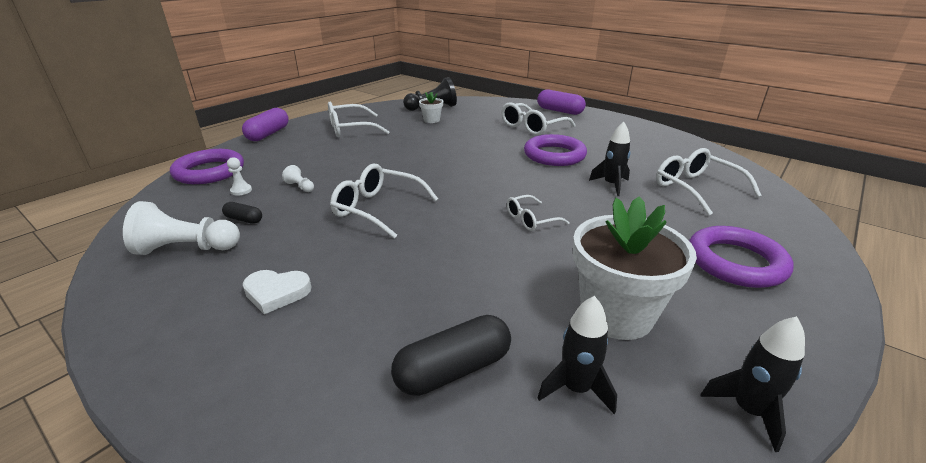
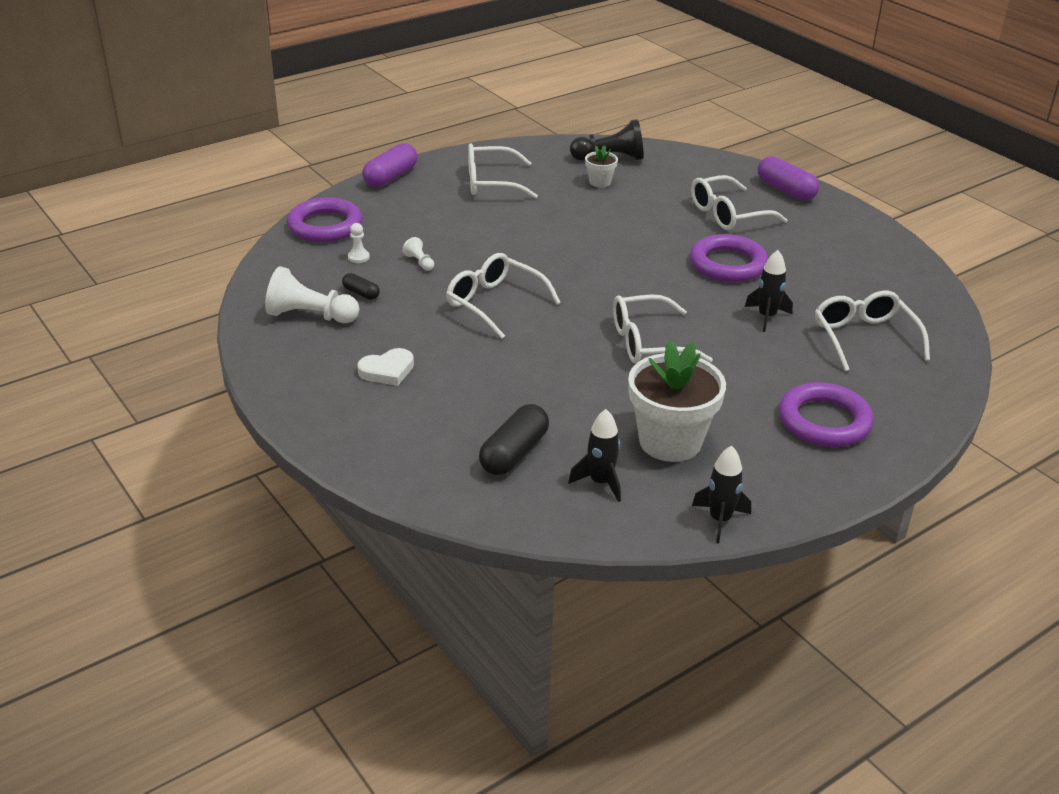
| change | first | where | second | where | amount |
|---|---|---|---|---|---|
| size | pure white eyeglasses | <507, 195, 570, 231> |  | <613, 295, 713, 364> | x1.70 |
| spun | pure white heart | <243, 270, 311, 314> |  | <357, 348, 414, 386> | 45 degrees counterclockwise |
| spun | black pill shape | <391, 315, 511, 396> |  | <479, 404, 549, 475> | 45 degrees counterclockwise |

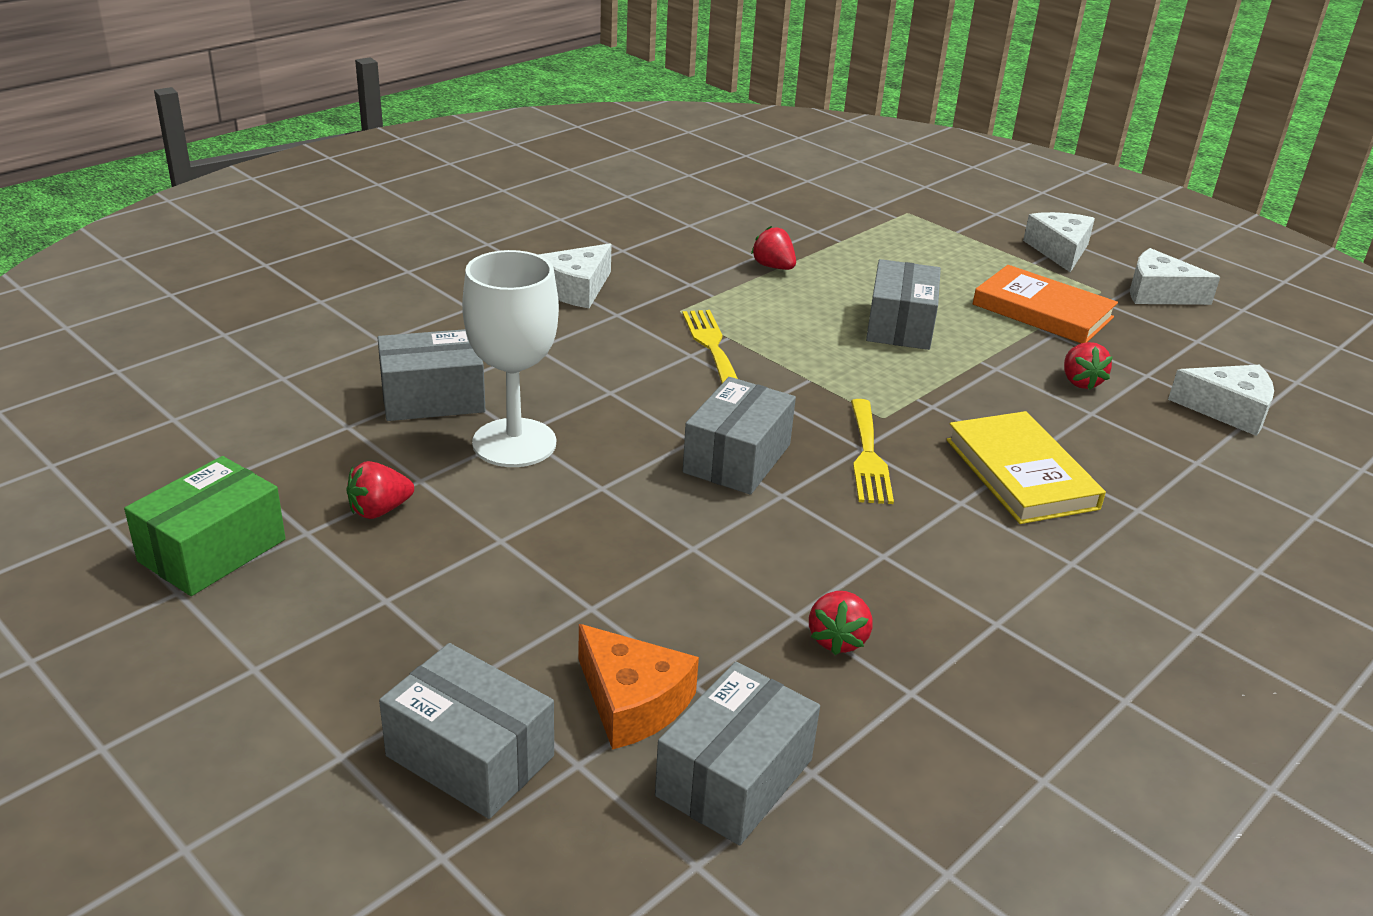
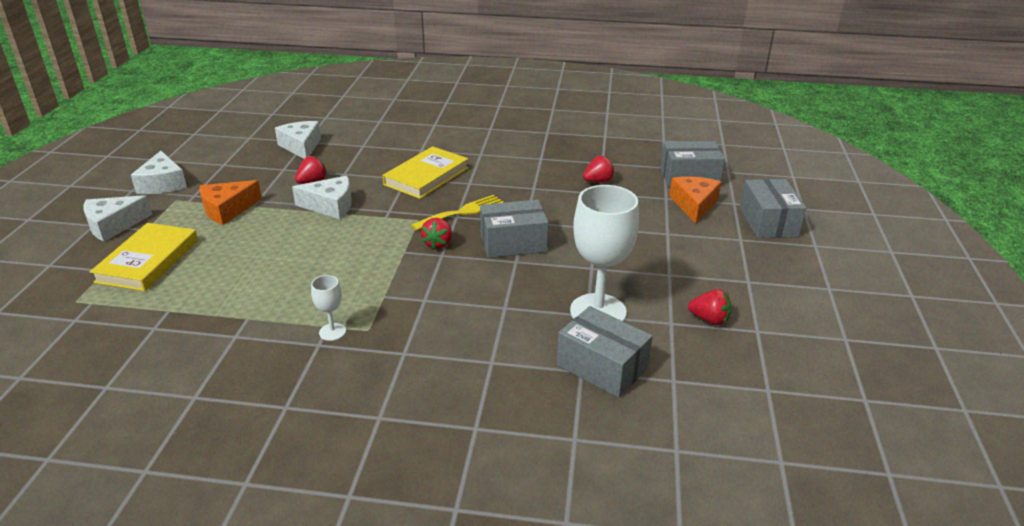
| change | first | where | second | where | amount |
|---|---|---|---|---|---|
| relocated | red strawberry | <751, 226, 796, 270> |  | <421, 218, 452, 249> |  |
| relocated | pure white cheese | <538, 243, 612, 308> |  | <292, 176, 352, 219> |  |
| missing | grey box | <866, 259, 941, 350> |  |  |  |
| exchanged | bright orange hardback | <973, 265, 1118, 343> | bright orange cheese | <200, 180, 262, 225> |  |
| missing | golden table fork | <682, 310, 738, 383> |  |  |  |
| missing | emerald box | <124, 456, 286, 596> |  |  |  |
| appeared |  |  | golden hardback | <90, 223, 198, 291> |  |
| appeared |  |  | pure white goblet | <311, 275, 346, 341> |  |

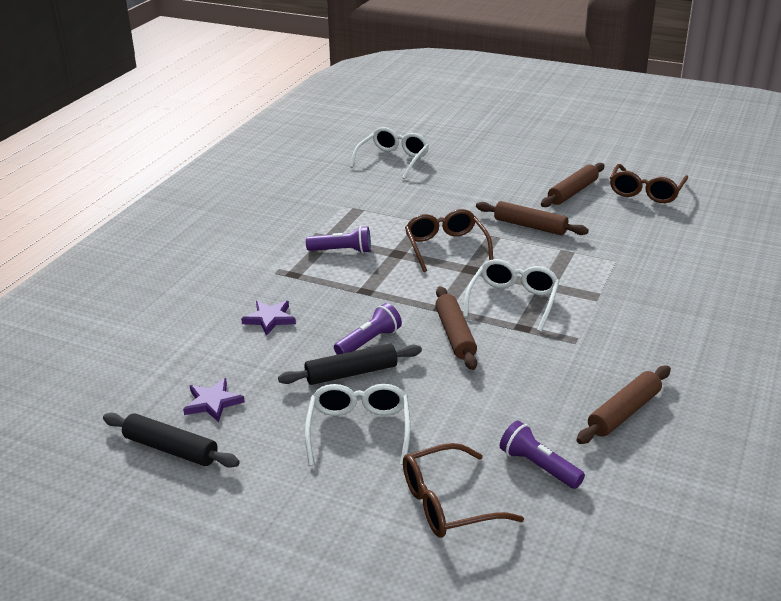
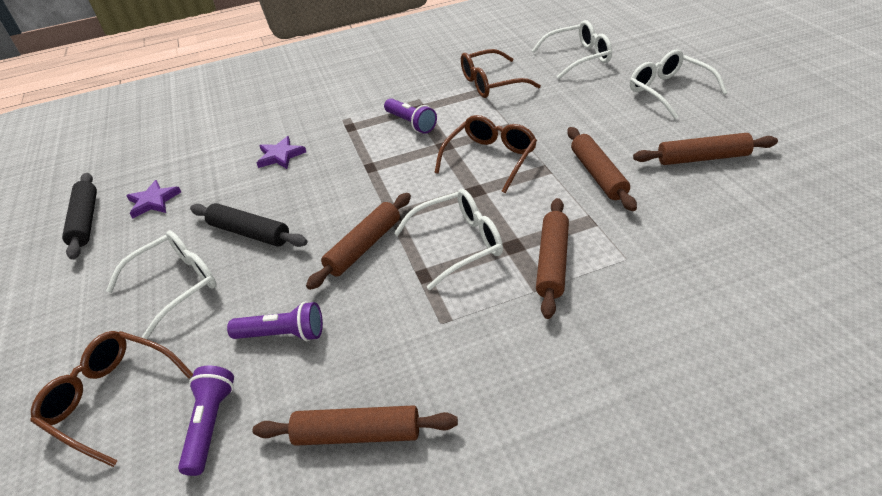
| change | first | where | second | where | amount |
|---|---|---|---|---|---|
| relocated | brown eyeglasses | <610, 164, 688, 203> |  | <461, 49, 541, 98> |  |
| relocated | purple flashlight | <334, 303, 402, 355> |  | <227, 302, 323, 341> |  |
| appeared |  |  | pure white eyeglasses | <630, 50, 727, 119> |  |
| appeared |  |  | brown pastry roller | <536, 198, 569, 319> |  |

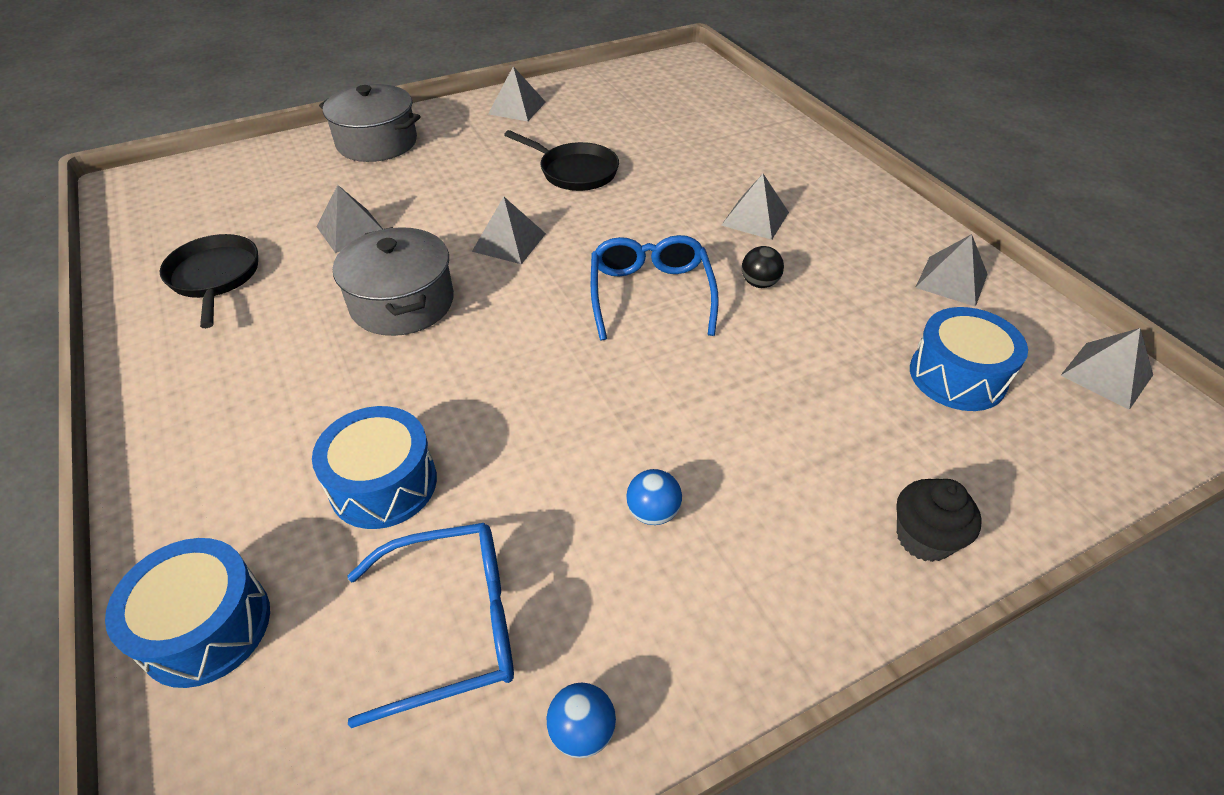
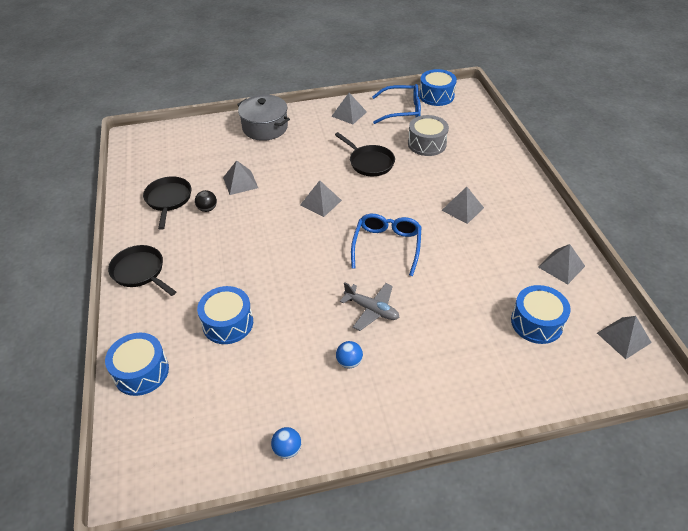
| change | first | where | second | where | amount |
|---|---|---|---|---|---|
| missing | grey stockpot | <333, 227, 454, 336> |  |  |  |
| relocated | black sphere | <742, 246, 784, 288> |  | <195, 190, 217, 212> |  |
| missing | black cupcake | <896, 479, 982, 562> |  |  |  |
| relocated | royal blue eyeglasses | <347, 523, 514, 728> |  | <372, 84, 421, 124> |  |
| appeared |  |  | royal blue toy drum | <419, 69, 457, 106> |  |
| appeared |  |  | grey toy drum | <408, 115, 449, 156> |  |
| appeared |  |  | black pan | <108, 245, 176, 296> |  |
| appeared |  |  | grey toy plane | <340, 282, 399, 331> |  |

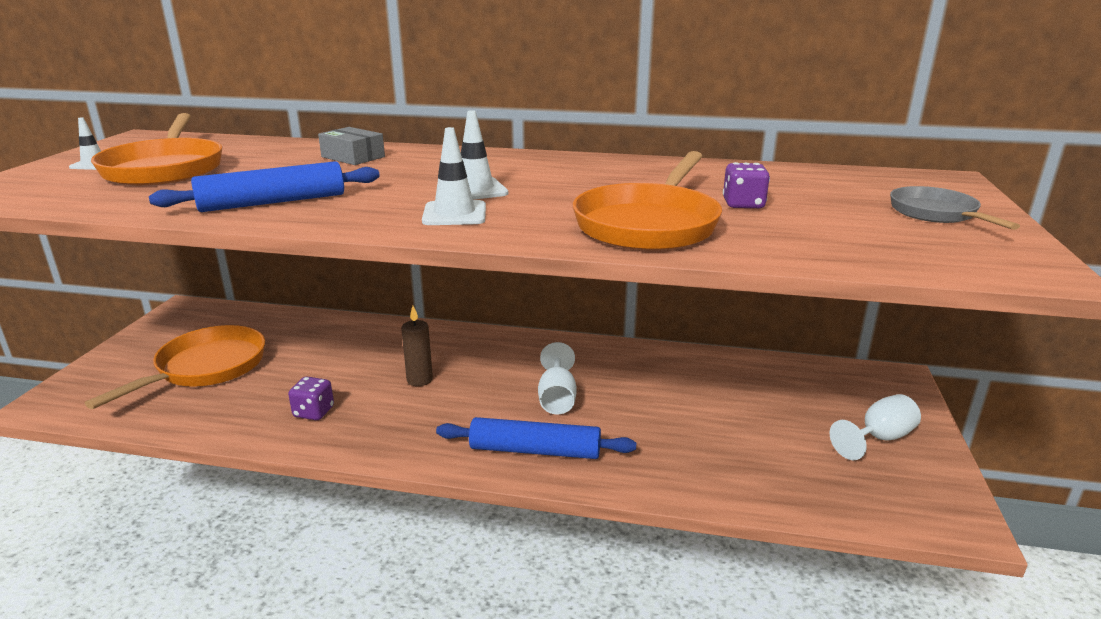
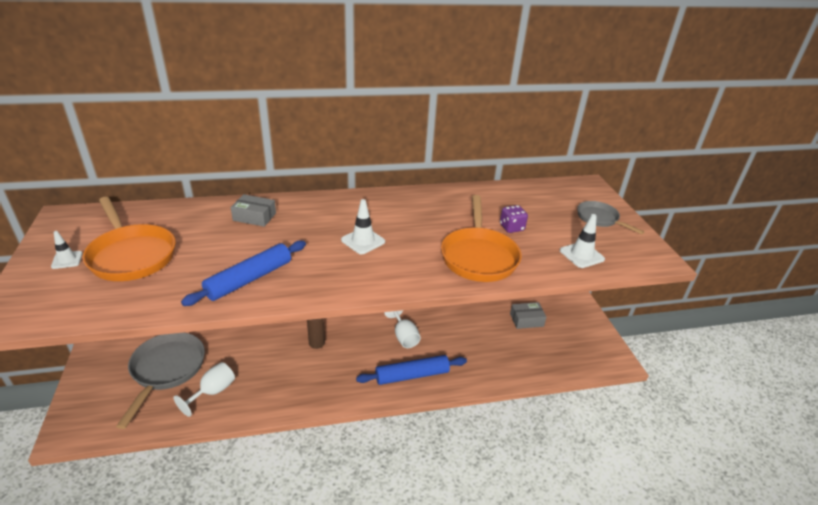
| change | first | where | second | where | amount |
|---|---|---|---|---|---|
| relocated | pure white safety cone | <422, 127, 486, 225> |  | <560, 214, 605, 268> |  |
| colour | bright orange pan | <85, 325, 265, 409> | grey pan | <116, 333, 205, 429> |  |
| missing | purple dice | <288, 377, 334, 420> |  |  |  |
| relocated | pure white goblet | <830, 394, 921, 460> |  | <173, 362, 235, 417> |  |
| appeared |  |  | grey box | <510, 302, 547, 329> |  |

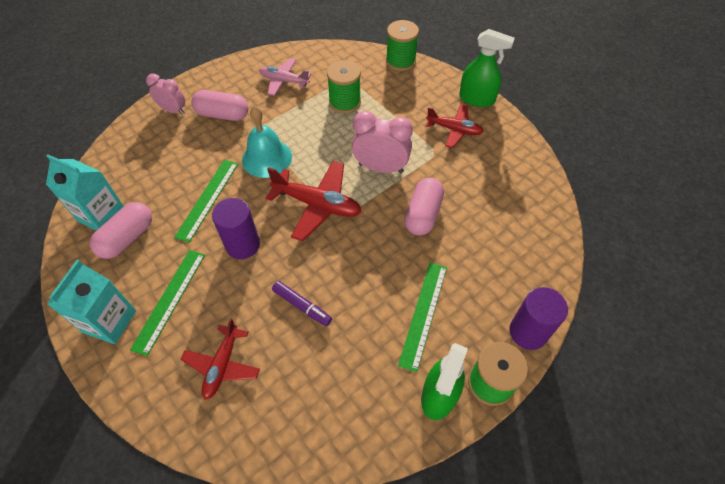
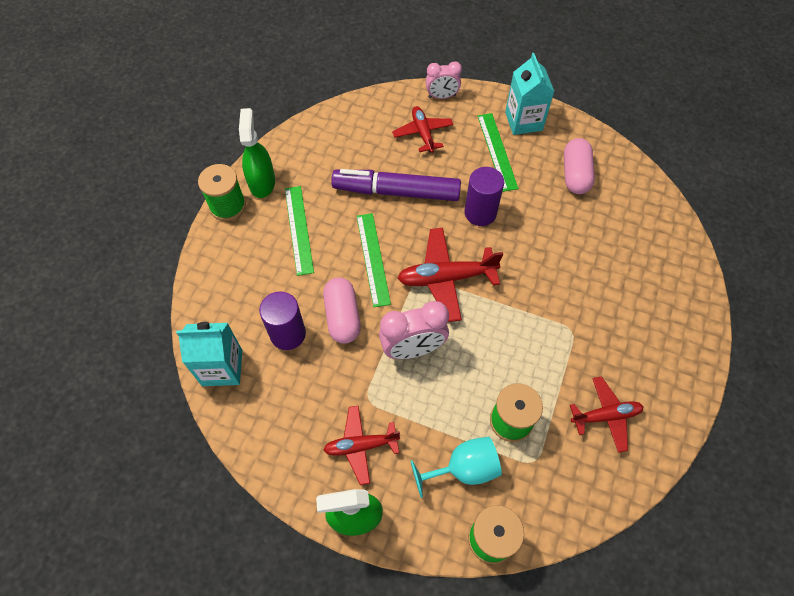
| change | first | where | second | where | amount |
|---|---|---|---|---|---|
| colour | pink toy plane | <259, 58, 311, 96> | red toy plane | <570, 376, 644, 453> |  |
| relocated | pink alarm clock | <146, 74, 185, 115> |  | <426, 61, 462, 99> |  |
| missing | pink pill shape | <192, 90, 248, 121> |  |  |  |
| missing | turquoise bell | <242, 106, 292, 178> |  |  |  |
| relocated | turquoise juice carton | <46, 154, 124, 231> |  | <176, 322, 242, 386> |  |
| relocated | emerald straightedge | <174, 160, 238, 242> |  | <357, 213, 391, 307> |  |
| size | purple marker | <272, 281, 332, 326> |  | <331, 169, 461, 201> | x2.11 |
| relocated | purple cylinder shape | <509, 287, 568, 350> |  | <259, 291, 306, 350> |  |
| appeared |  |  | turquoise goblet | <411, 437, 502, 498> |  |

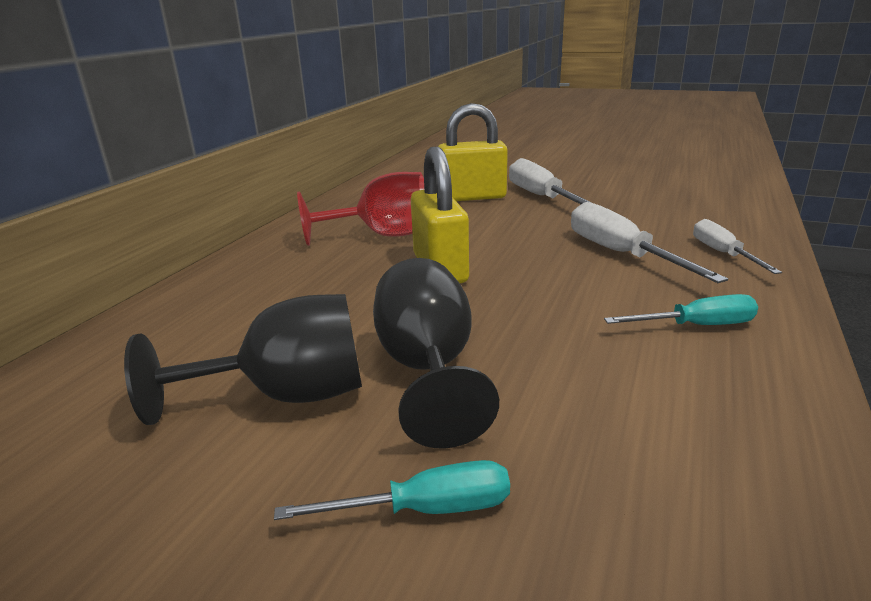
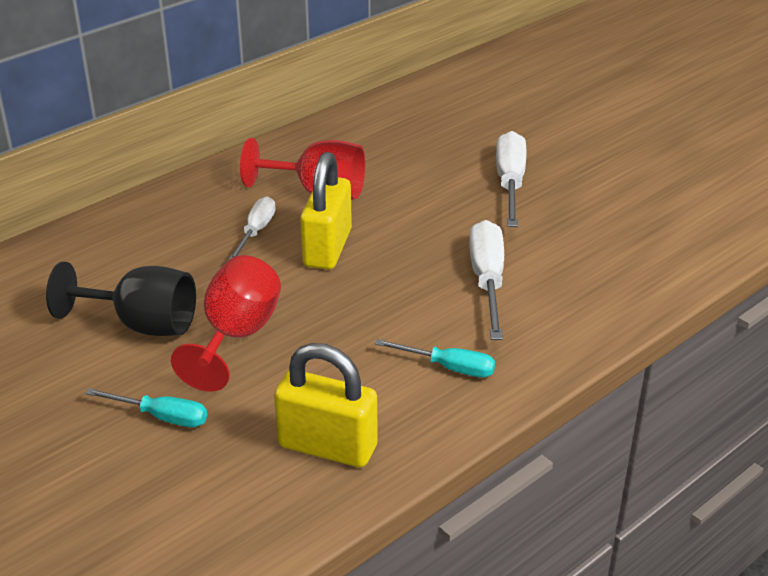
| change | first | where | second | where | amount |
|---|---|---|---|---|---|
| relocated | golden small lock | <438, 103, 508, 201> |  | <274, 343, 377, 467> |  |
| relocated | pure white screwdriver | <693, 219, 782, 274> |  | <228, 197, 276, 260> |  |
| colour | black goblet | <373, 258, 499, 449> | red goblet | <171, 255, 281, 392> |  |

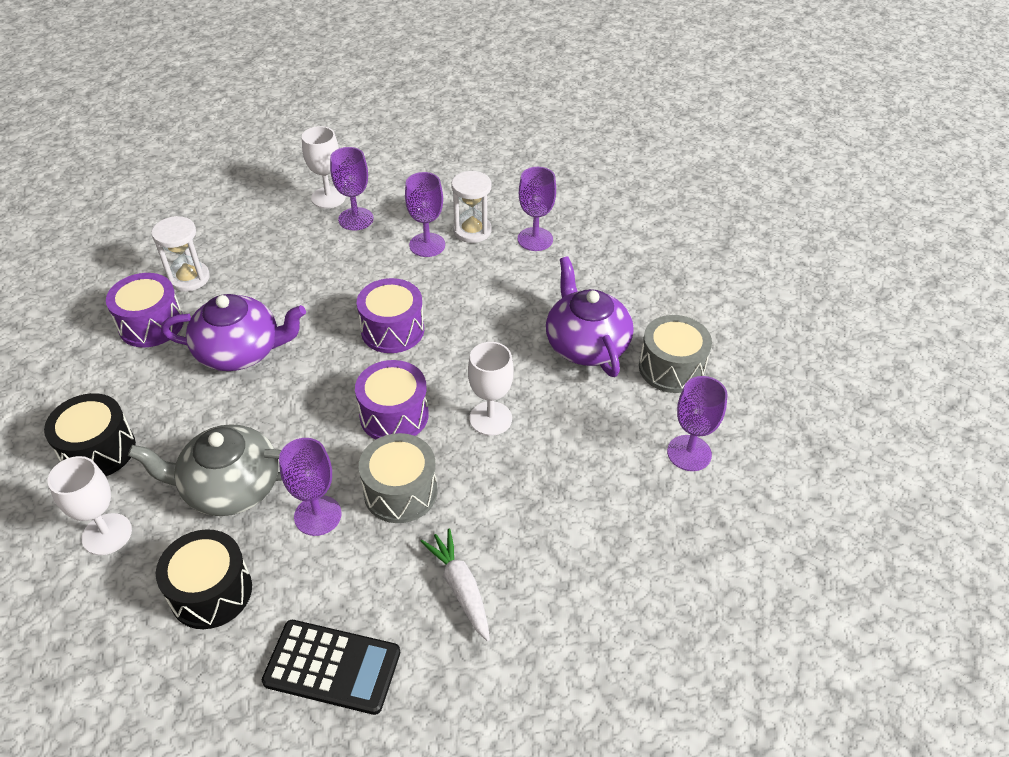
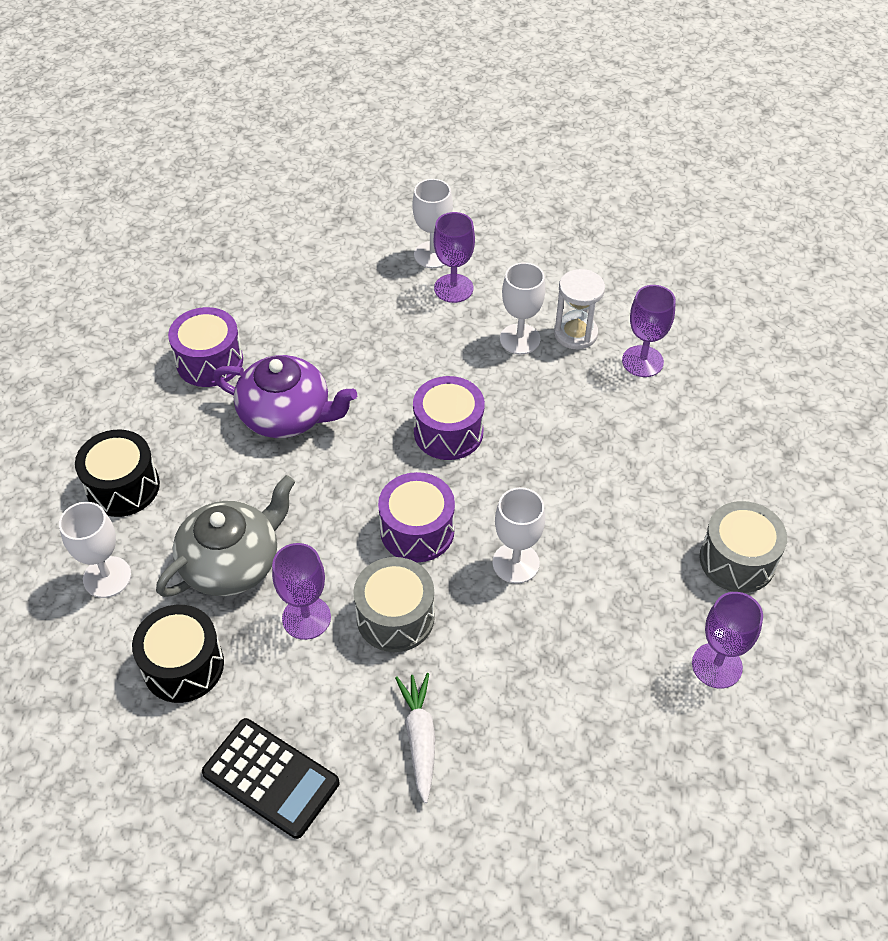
| change | first | where | second | where | amount |
|---|---|---|---|---|---|
| colour | purple goblet | <405, 172, 445, 257> | pure white goblet | <500, 262, 545, 354> |  |
| missing | pure white sand timer | <151, 216, 210, 292> |  |  |  |
| missing | purple tea pot | <546, 256, 633, 377> |  |  |  |
| spun | grey tea pot | <128, 424, 282, 516> |  | <156, 475, 295, 597> | 120 degrees clockwise |

